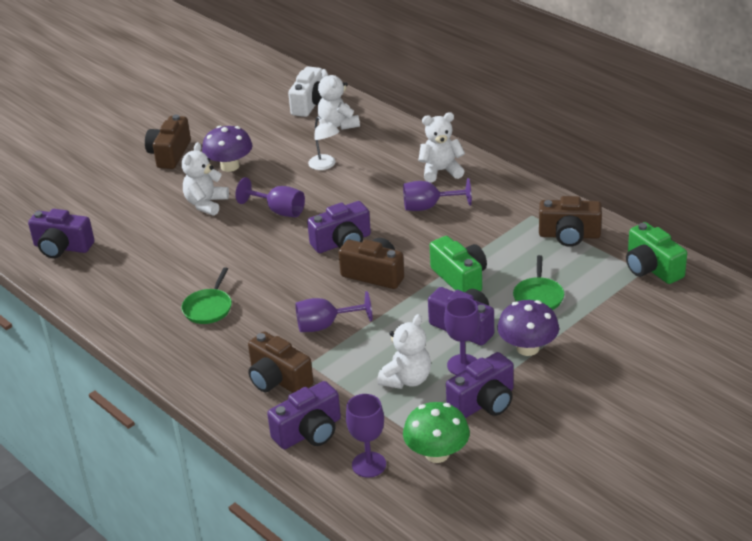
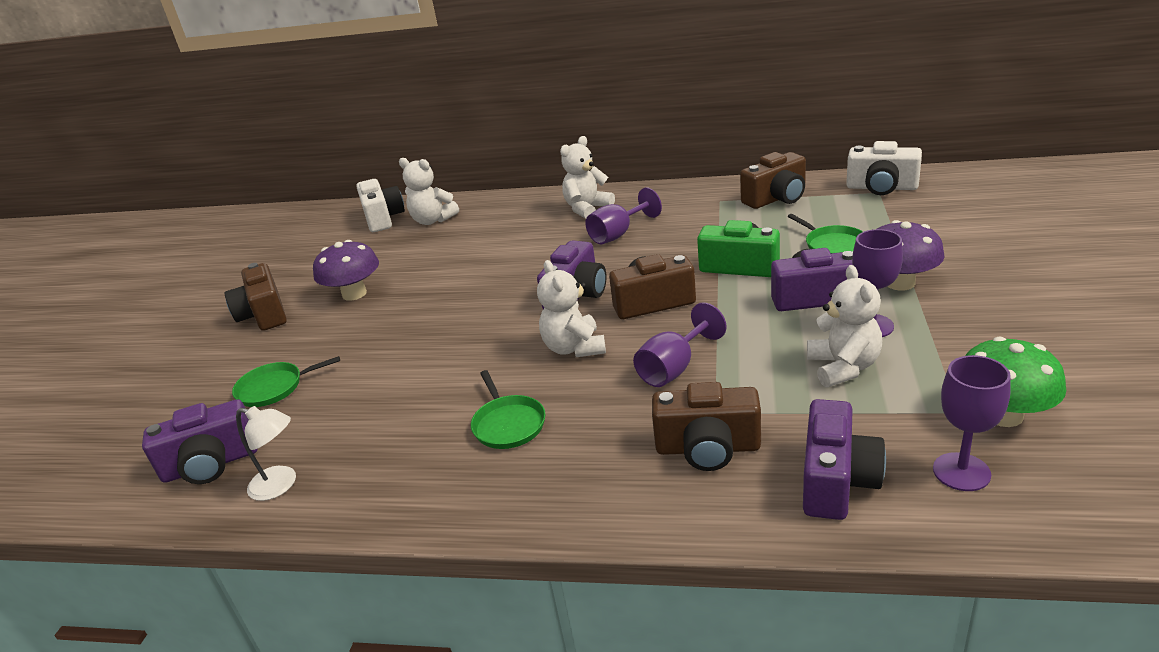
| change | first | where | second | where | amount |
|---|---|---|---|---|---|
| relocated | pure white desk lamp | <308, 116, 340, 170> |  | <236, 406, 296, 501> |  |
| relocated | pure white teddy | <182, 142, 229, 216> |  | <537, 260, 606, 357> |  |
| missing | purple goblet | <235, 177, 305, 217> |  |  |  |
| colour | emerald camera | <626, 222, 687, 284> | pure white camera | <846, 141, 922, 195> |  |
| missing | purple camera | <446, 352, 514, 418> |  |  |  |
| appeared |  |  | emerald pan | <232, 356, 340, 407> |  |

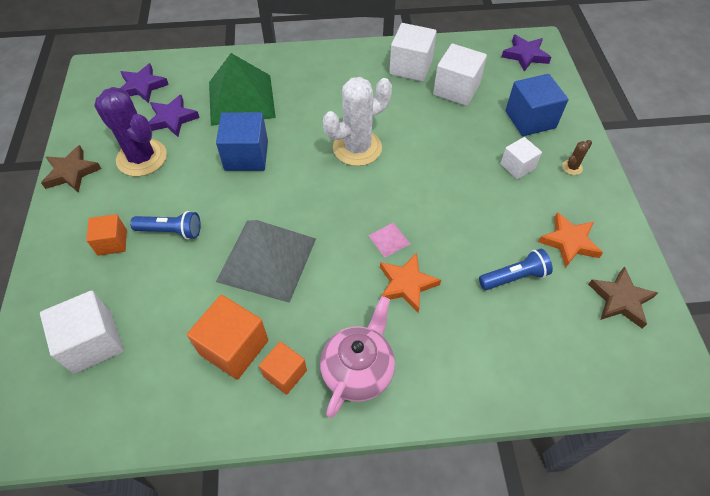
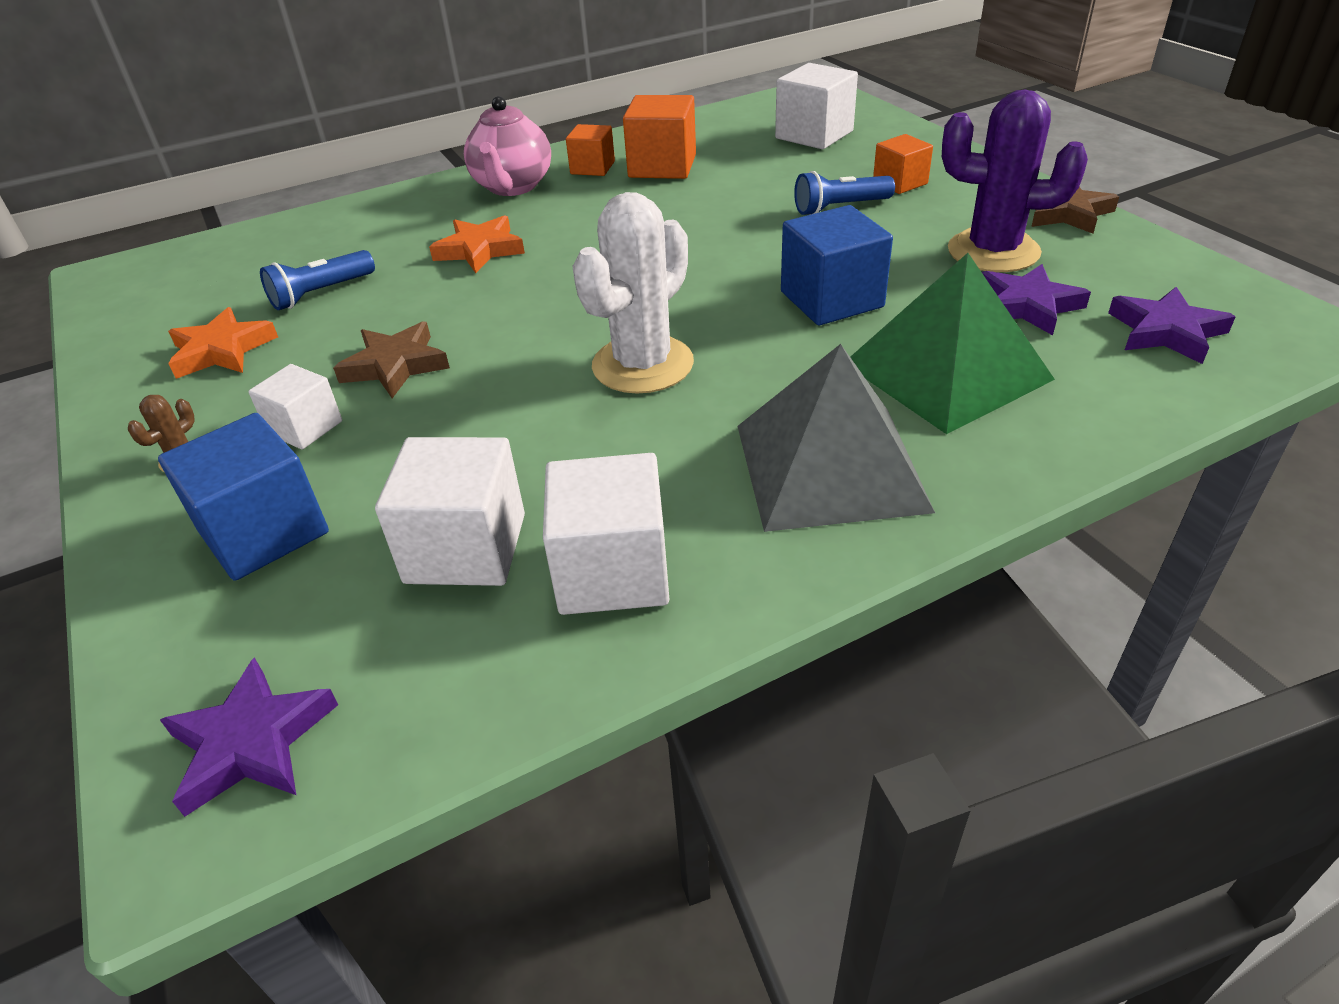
| change | first | where | second | where | amount |
|---|---|---|---|---|---|
| relocated | grey pyramid shape | <216, 220, 316, 303> |  | <737, 344, 935, 532> |  |
| missing | pink pyramid shape | <368, 222, 410, 257> |  |  |  |
| relocated | brown star | <588, 266, 658, 329> |  | <333, 321, 450, 398> |  |

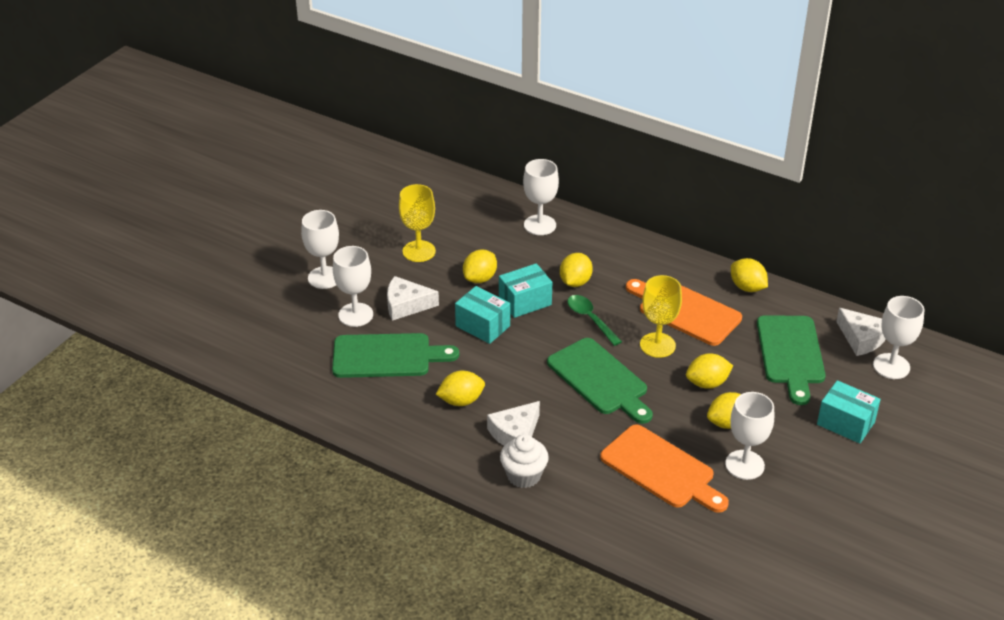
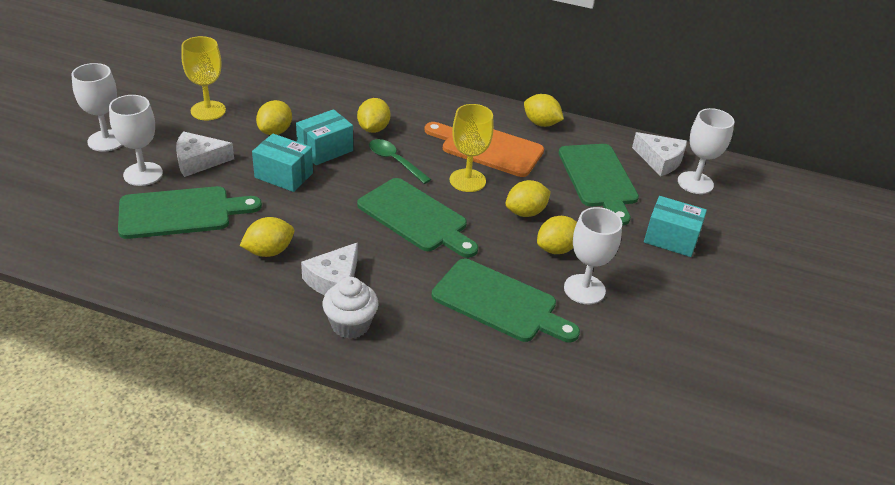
| change | first | where | second | where | amount |
|---|---|---|---|---|---|
| missing | pure white goblet | <523, 159, 559, 235> |  |  |  |
| colour | bright orange bread board | <600, 425, 729, 513> | emerald bread board | <432, 259, 580, 342> |  |

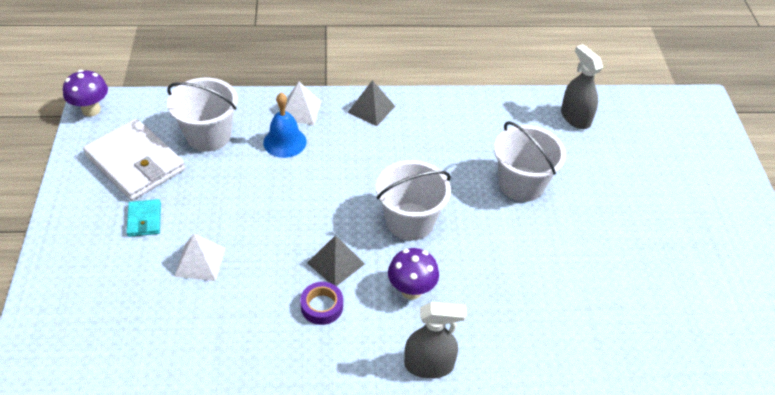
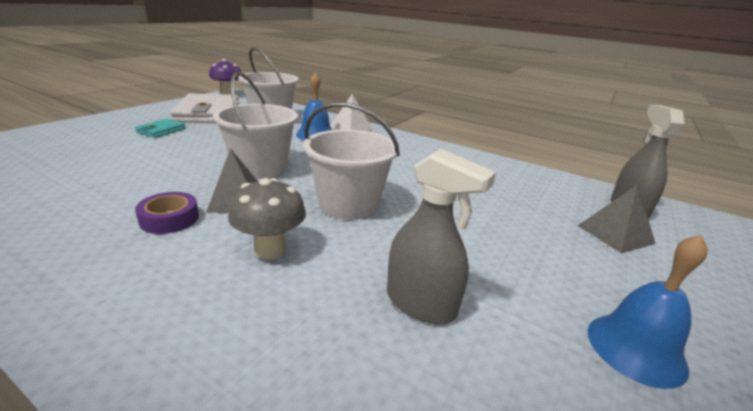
| change | first | where | second | where | amount |
|---|---|---|---|---|---|
| relocated | grey pyramid shape | <347, 80, 395, 126> |  | <578, 185, 656, 253> |  |
| relocated | pure white bucket | <494, 121, 566, 202> |  | <213, 72, 298, 179> |  |
| missing | pure white pyramid shape | <174, 234, 225, 281> |  |  |  |
| colour | purple toadstool | <388, 248, 439, 300> | grey toadstool | <228, 178, 306, 259> |  |
| relocated | grey spray bottle | <404, 302, 467, 379> |  | <387, 149, 496, 324> |  |
| appeared |  |  | royal blue bell | <588, 235, 708, 389> |  |

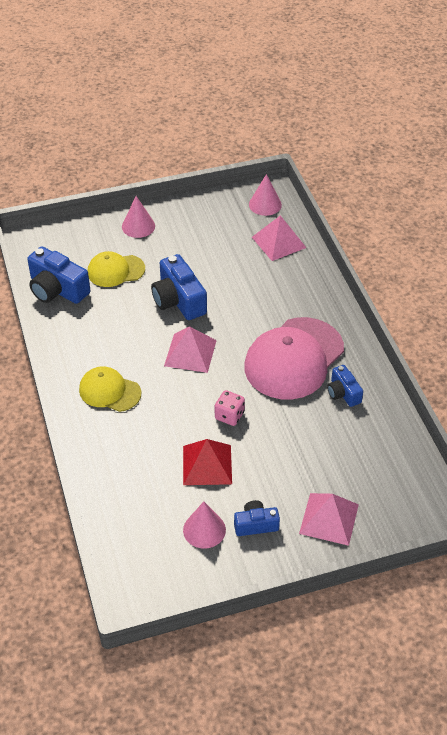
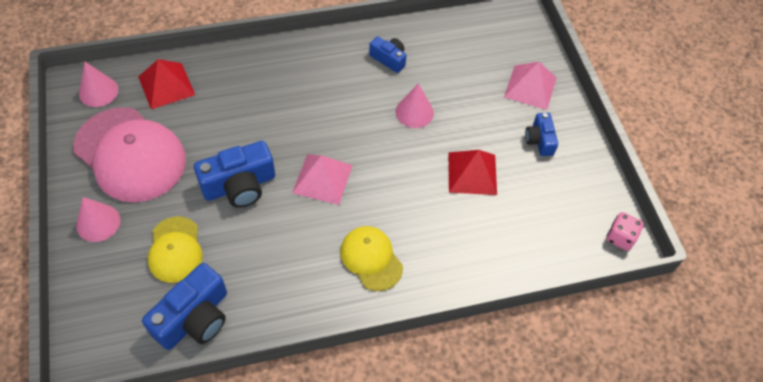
| change | first | where | second | where | amount |
|---|---|---|---|---|---|
| colour | pink pyramid shape | <252, 215, 306, 261> | red pyramid shape | <138, 59, 195, 109> |  |
| relocated | pink baseball cap | <244, 317, 344, 399> |  | <73, 107, 186, 202> |  |
| spun | royal blue camera | <327, 365, 363, 407> |  | <369, 36, 407, 73> | 120 degrees counterclockwise |
| spun | golden baseball cap | <79, 366, 141, 412> |  | <340, 226, 403, 291> | 120 degrees clockwise |
| relocated | pink dice | <215, 390, 245, 426> |  | <606, 212, 644, 251> |  |
| relocated | pink cone shape | <183, 501, 226, 549> |  | <395, 83, 434, 128> |  |

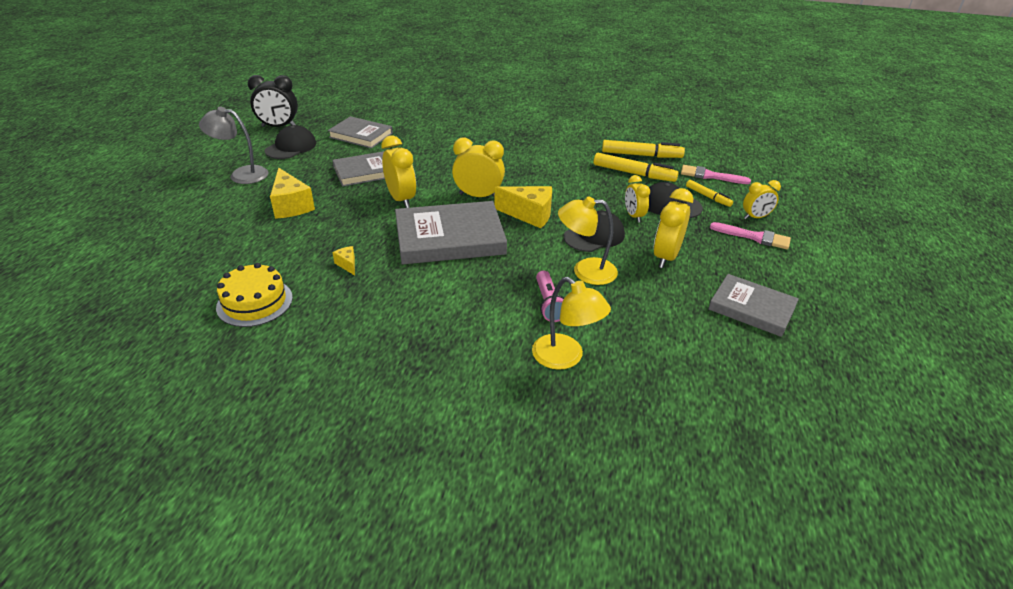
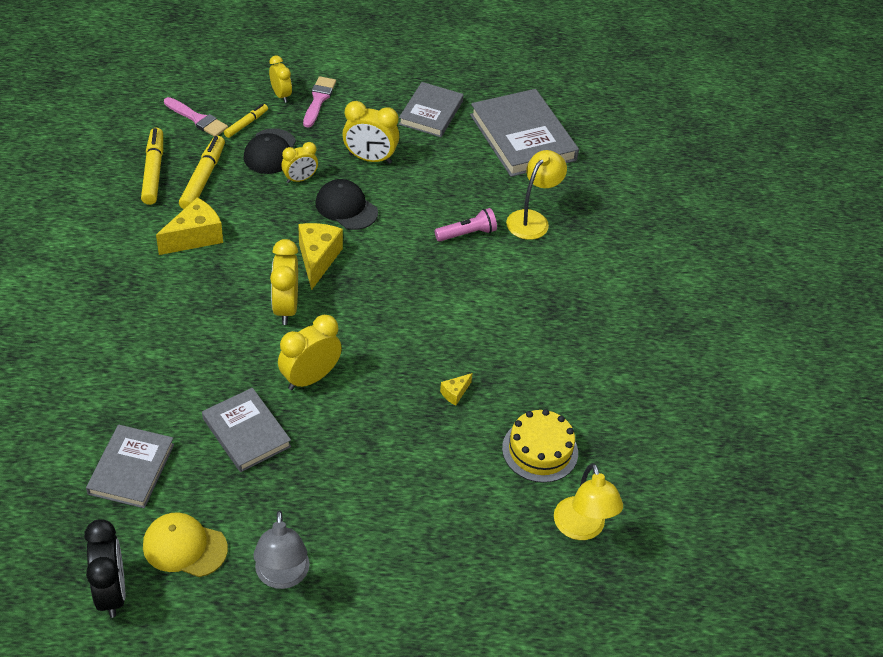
| change | first | where | second | where | amount |
|---|---|---|---|---|---|
| colour | black baseball cap | <265, 125, 316, 159> | golden baseball cap | <143, 513, 228, 577> |  |
| spun | pink paintbrush | <681, 165, 751, 184> |  | <164, 97, 228, 136> | 60 degrees counterclockwise |
| relocated | golden cheese | <270, 168, 315, 219> |  | <156, 197, 223, 255> |  |
| relocated | golden desk lamp | <558, 196, 618, 285> |  | <554, 463, 623, 540> |  |
| relocated | grey hardback | <395, 201, 507, 265> |  | <470, 89, 579, 177> |  |

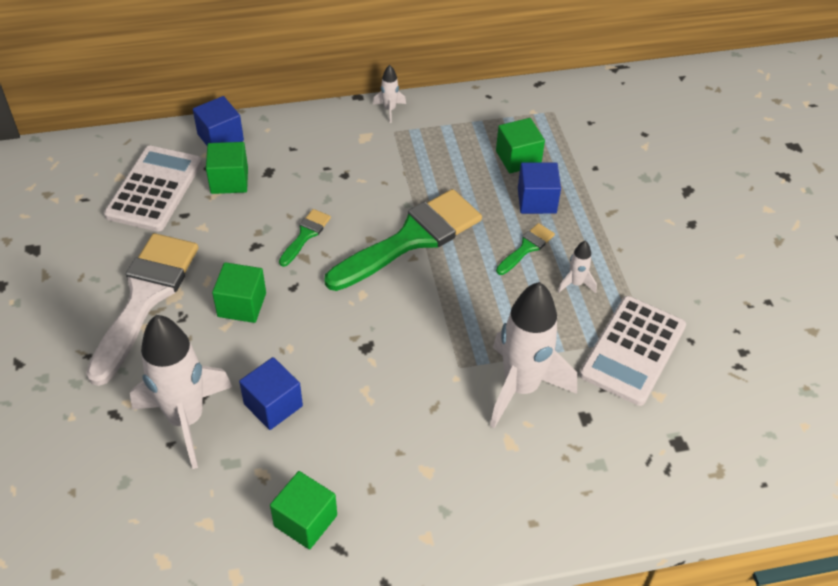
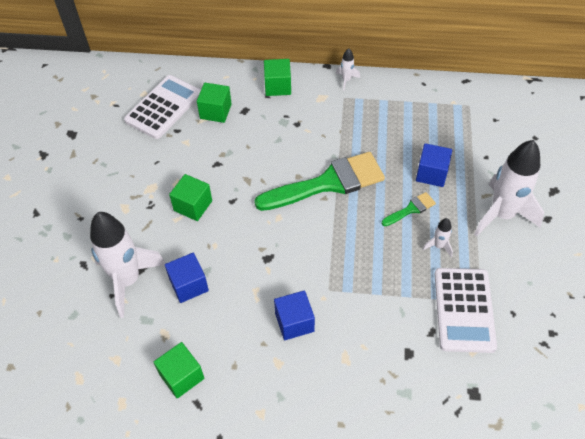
| change | first | where | second | where | amount |
|---|---|---|---|---|---|
| relocated | royal blue cube | <193, 96, 244, 145> |  | <274, 291, 315, 340> |  |
| relocated | emerald cube | <496, 118, 545, 173> |  | <264, 59, 291, 96> |  |
| missing | emerald paintbrush | <279, 209, 331, 267> |  |  |  |
| missing | pure white paintbrush | <86, 233, 198, 386> |  |  |  |
| relocated | pure white spaceship | <490, 282, 577, 428> |  | <474, 140, 544, 237> |  |
| spun | pure white pocket calculator | <579, 296, 686, 406> |  | <435, 268, 497, 353> | 45 degrees counterclockwise |

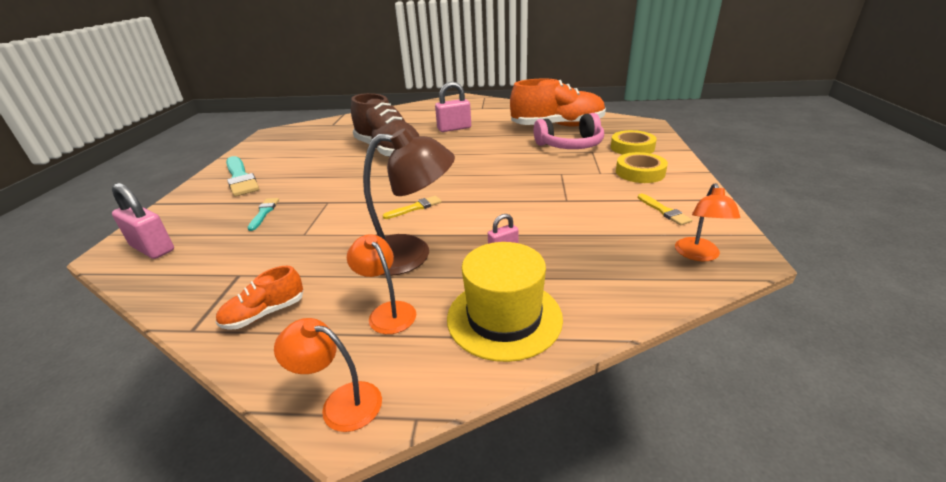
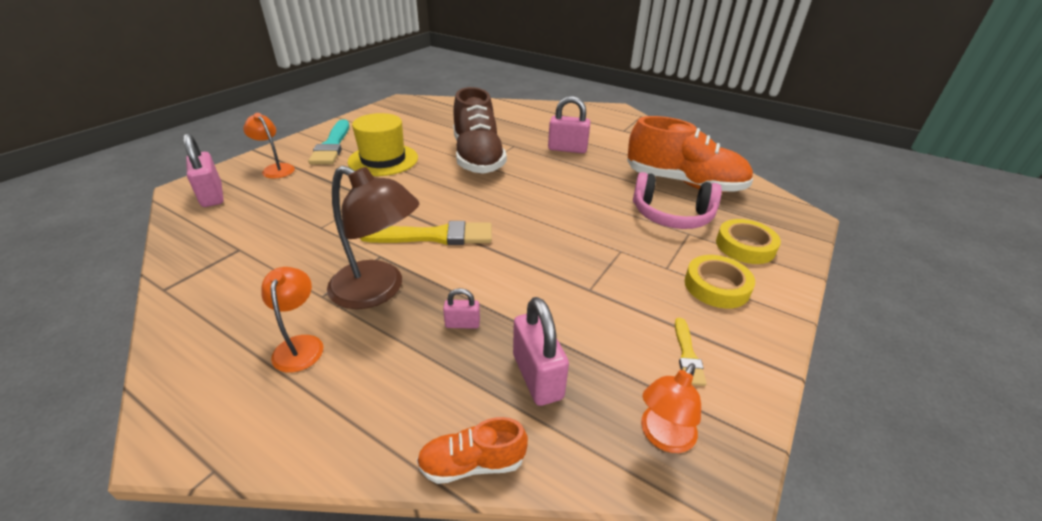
| change | first | where | second | where | amount |
|---|---|---|---|---|---|
| size | golden paintbrush | <382, 196, 442, 219> |  | <360, 221, 492, 245> | x1.95 |
| missing | turquoise paintbrush | <248, 198, 279, 231> |  |  |  |
| relocated | golden hat | <447, 242, 563, 362> |  | <348, 113, 418, 176> |  |
| relocated | bright orange lace-up shoe | <216, 266, 303, 330> |  | <416, 417, 528, 484> |  |
| relocated | bright orange desk lamp | <274, 318, 382, 432> |  | <243, 113, 295, 178> |  |
| appeared |  |  | pink small lock | <513, 297, 569, 406> |  |

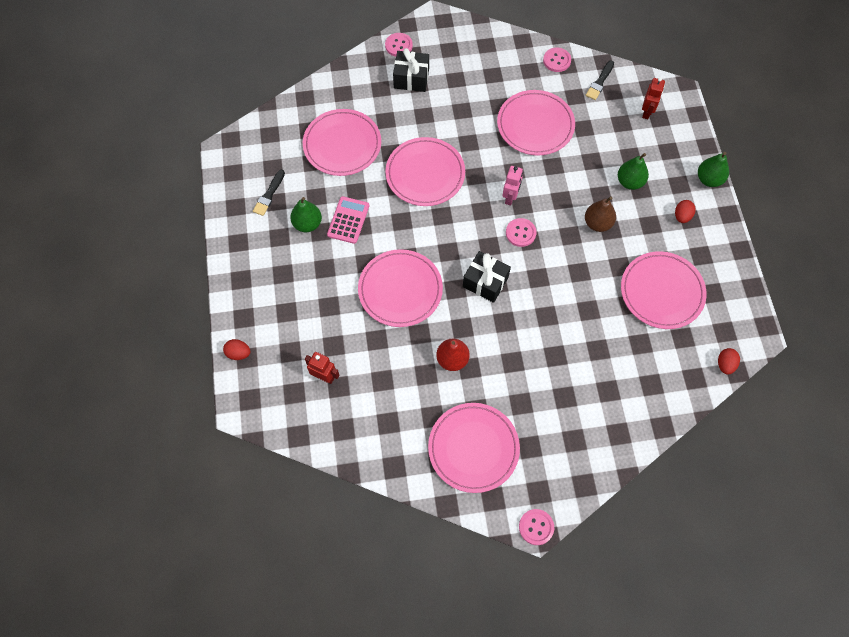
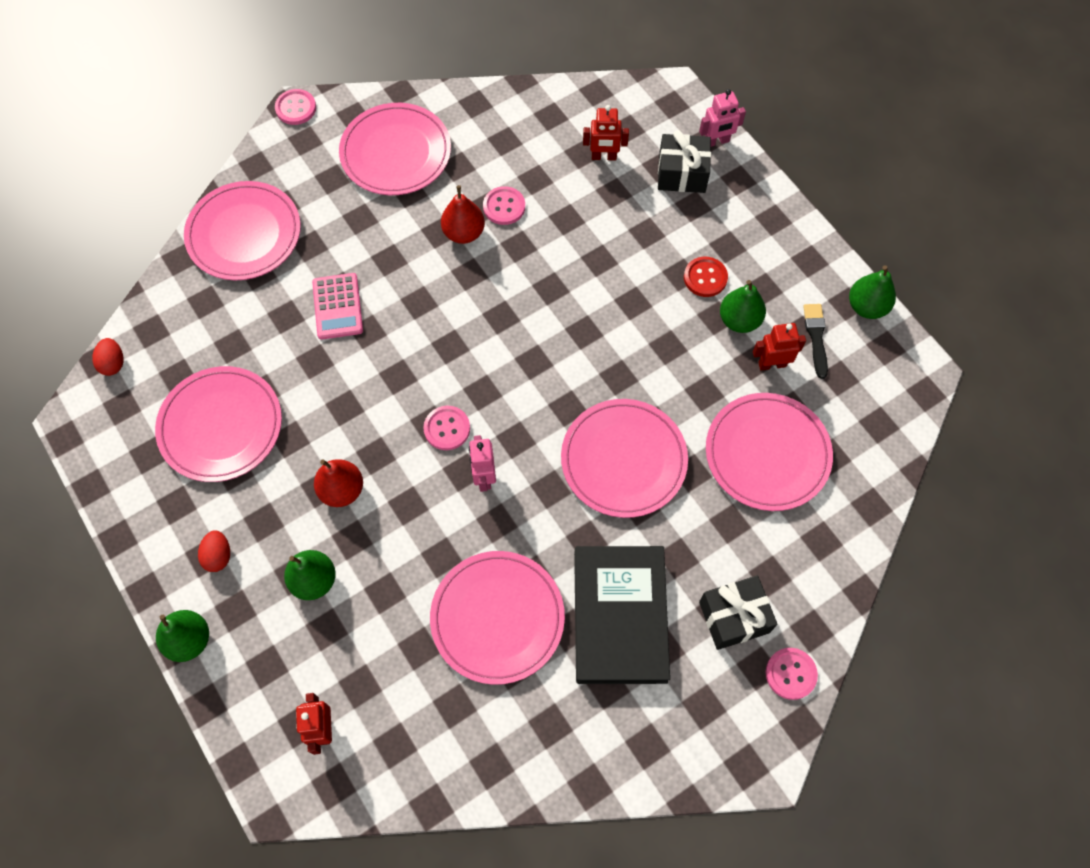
| change | first | where | second | where | amount |
|---|---|---|---|---|---|
| relocated | pink button | <543, 47, 571, 72> |  | <483, 186, 525, 225> |  |
| missing | black paintbrush | <586, 60, 614, 100> |  |  |  |
| relocated | pink pocket calculator | <327, 196, 369, 244> |  | <312, 273, 363, 340> |  |
| colour | brown pear fruit | <585, 196, 616, 232> | red pear fruit | <314, 459, 363, 507> |  |
| relocated | pink dinner plate | <358, 249, 443, 327> |  | <184, 181, 301, 280> |  |
| relocated | black gift | <463, 251, 511, 303> |  | <658, 130, 711, 193> |  |
| exchanged | red toy egg | <223, 339, 251, 360> | pink robot | <699, 89, 746, 147> |  |
| appeared |  |  | red button | <684, 257, 728, 297> |  |
| appeared |  |  | emerald pear fruit | <849, 265, 896, 319> |  |
| appeared |  |  | red robot | <753, 323, 806, 371> |  |
| appeared |  |  | black hardback | <574, 546, 670, 684> |  |

